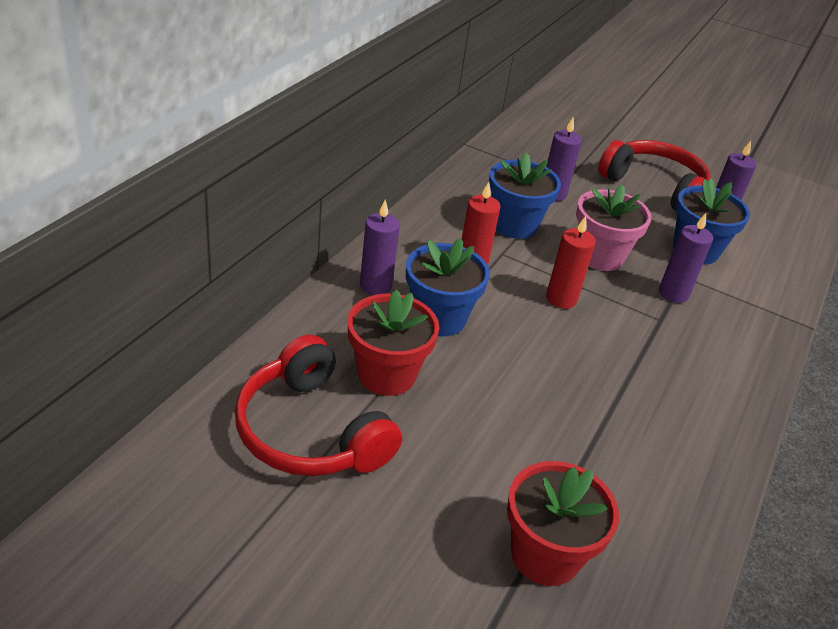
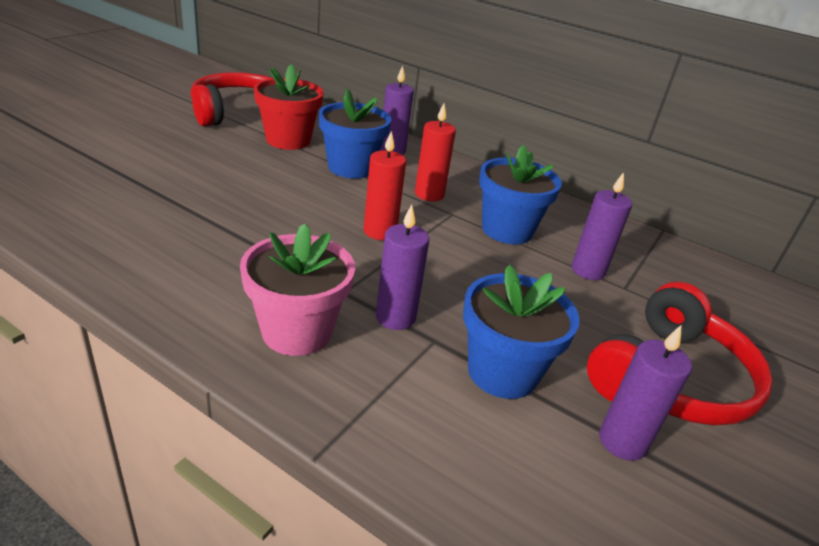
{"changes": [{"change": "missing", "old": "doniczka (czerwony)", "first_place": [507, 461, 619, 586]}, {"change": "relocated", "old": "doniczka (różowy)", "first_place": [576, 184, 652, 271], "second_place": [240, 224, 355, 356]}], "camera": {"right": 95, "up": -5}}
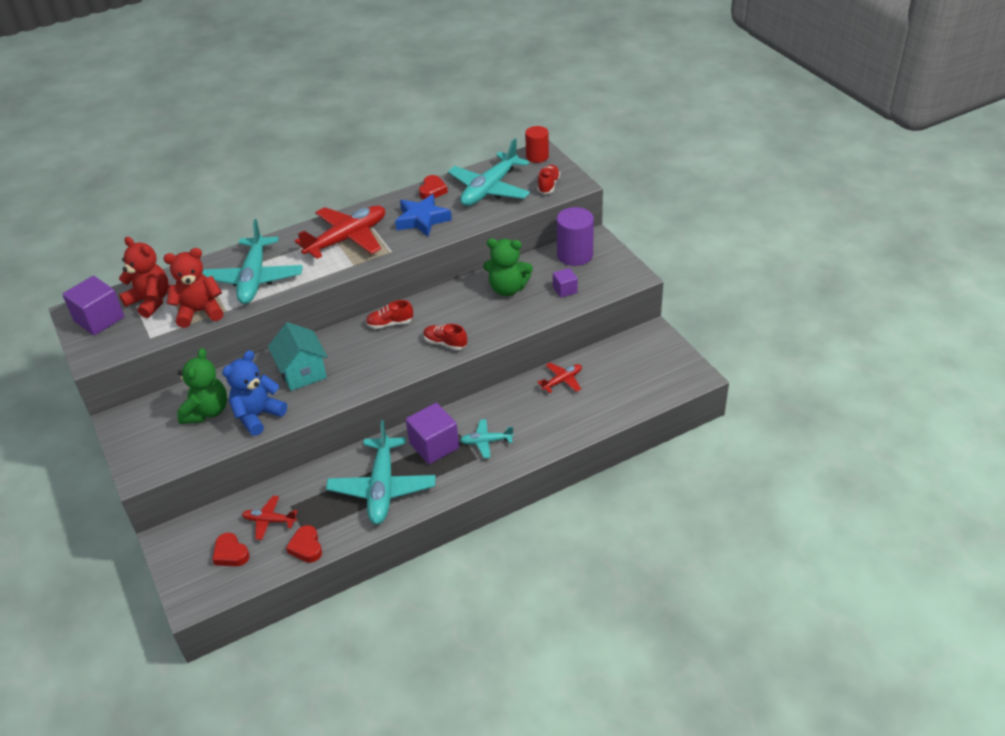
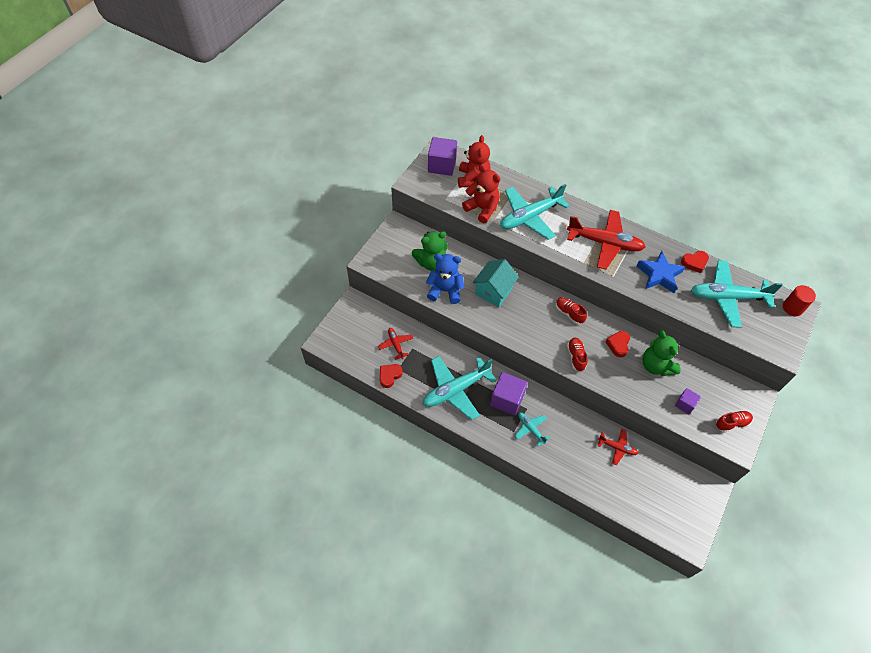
{"changes": [{"change": "relocated", "old": "serce (czerwony)", "first_place": [212, 532, 250, 566], "second_place": [606, 331, 630, 357]}, {"change": "relocated", "old": "but (czerwony)", "first_place": [537, 165, 560, 194], "second_place": [716, 410, 753, 433]}, {"change": "missing", "old": "walec (fioletowy)", "first_place": [557, 207, 594, 266]}], "camera": {"right": 55, "up": 15}}
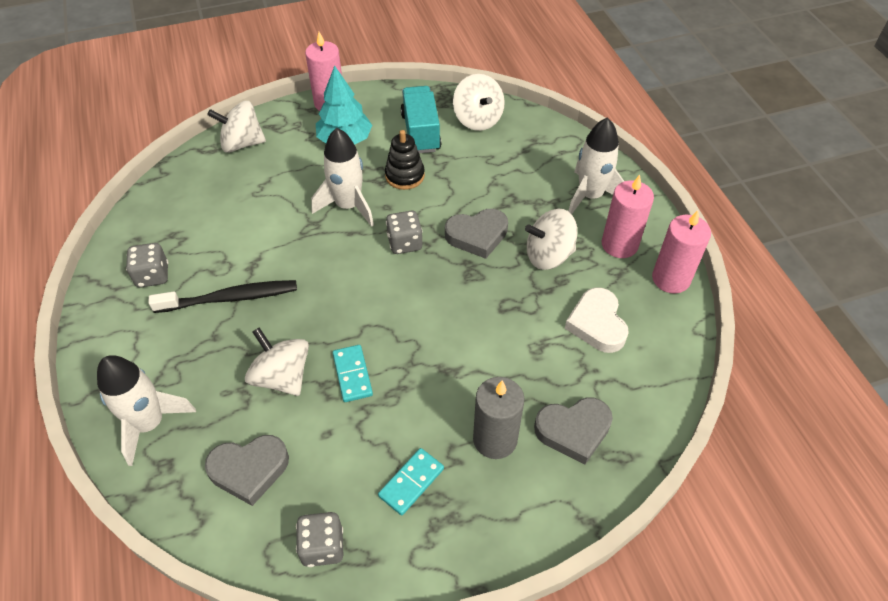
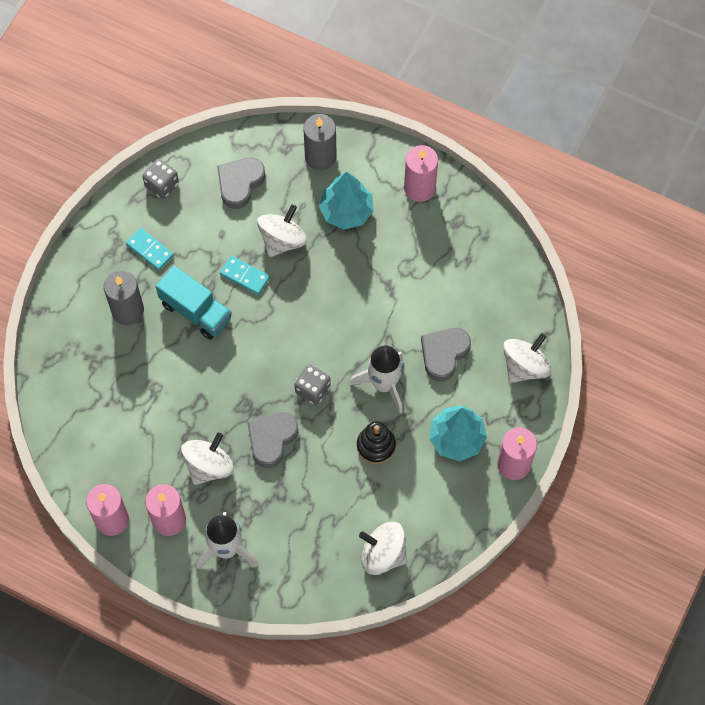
{"changes": [{"change": "exchanged", "old": "rakieta (biały)", "new": "świeca (szary)", "first_place": [97, 355, 196, 466], "second_place": [303, 114, 337, 171]}, {"change": "missing", "old": "kostka do gry (szary)", "first_place": [126, 243, 169, 288]}, {"change": "missing", "old": "szczoteczka do zębów (czarny)", "first_place": [149, 280, 297, 313]}, {"change": "spun", "old": "bączek (biały)", "first_place": [245, 327, 309, 396], "second_place": [257, 205, 307, 257], "degrees": -60}, {"change": "spun", "old": "kostka domina (turkusowy)", "first_place": [378, 448, 444, 516], "second_place": [126, 228, 174, 271], "degrees": -45}, {"change": "relocated", "old": "ciężarówka (turkusowy)", "first_place": [400, 86, 441, 153], "second_place": [156, 265, 232, 340]}, {"change": "relocated", "old": "serce (szary)", "first_place": [534, 397, 613, 465], "second_place": [421, 328, 471, 381]}, {"change": "missing", "old": "serce (biały)", "first_place": [565, 288, 629, 353]}, {"change": "appeared", "new": "drzewko (turkusowy)", "second_place": [319, 172, 374, 230]}, {"change": "appeared", "new": "świeca (różowy)", "second_place": [404, 145, 438, 202]}], "camera": {"right": 135, "up": 15}}
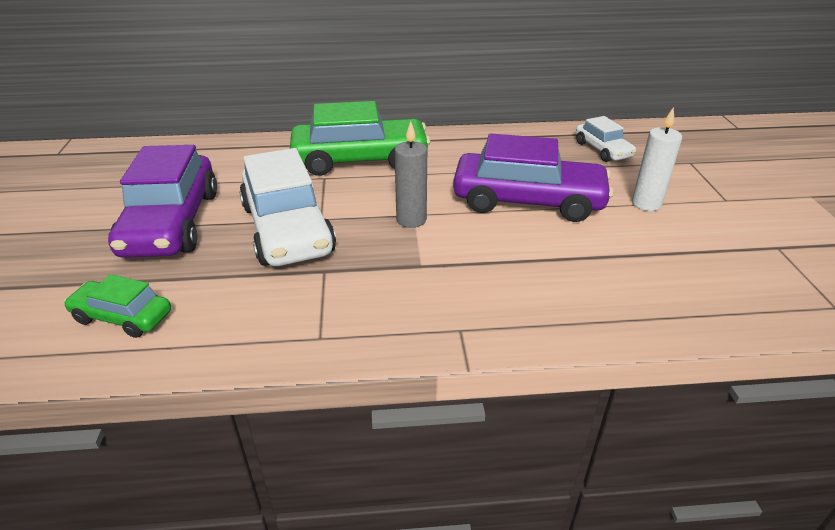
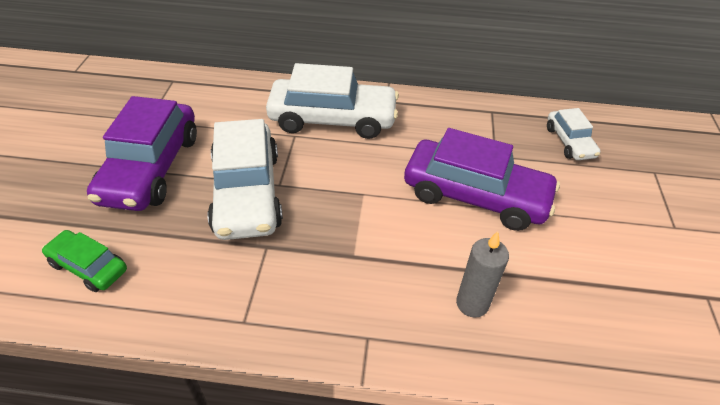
{"changes": [{"change": "colour", "old": "samochód (zielony)", "new": "samochód (biały)", "first_place": [290, 101, 430, 176], "second_place": [266, 63, 399, 139]}, {"change": "relocated", "old": "świeca (szary)", "first_place": [395, 121, 427, 228], "second_place": [456, 231, 509, 318]}, {"change": "missing", "old": "świeca (biały)", "first_place": [632, 107, 682, 211]}], "camera": {"right": 10, "up": 10}}
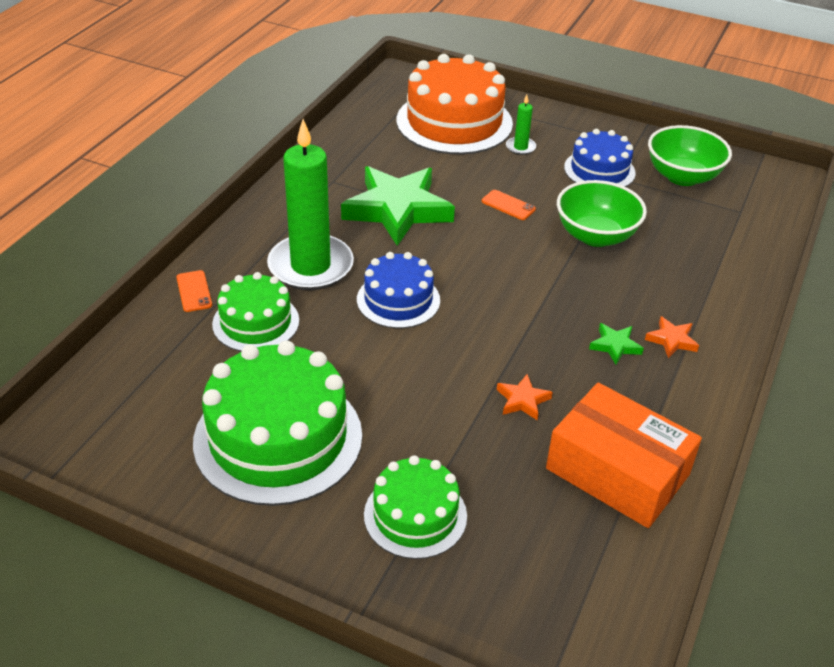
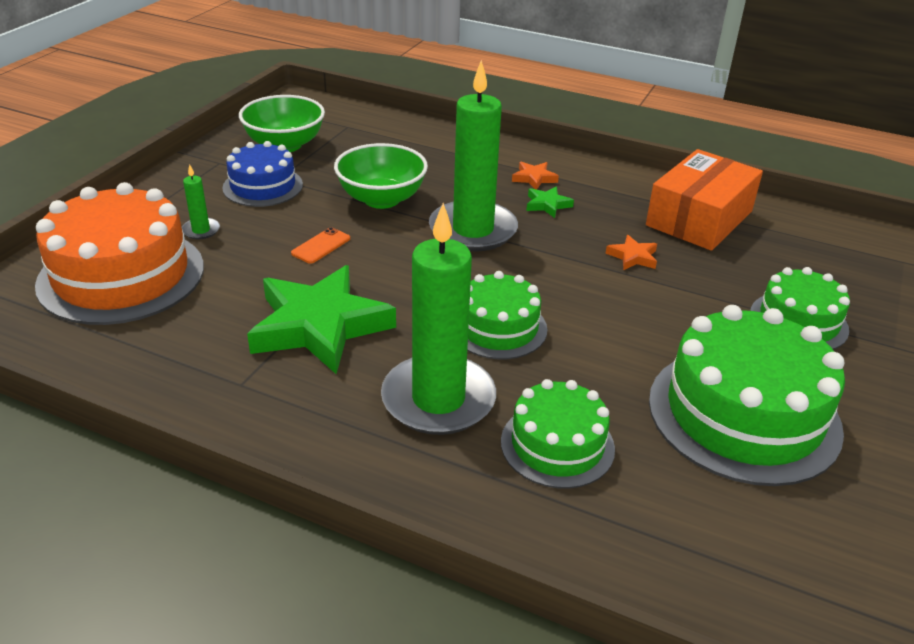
{"changes": [{"change": "missing", "old": "telefon (pomarańczowy)", "first_place": [176, 270, 212, 312]}, {"change": "colour", "old": "tort (niebieski)", "new": "tort (zielony)", "first_place": [357, 252, 440, 328], "second_place": [467, 271, 548, 359]}, {"change": "appeared", "new": "świeca (zielony)", "second_place": [429, 60, 518, 251]}], "camera": {"right": -90, "up": -5}}
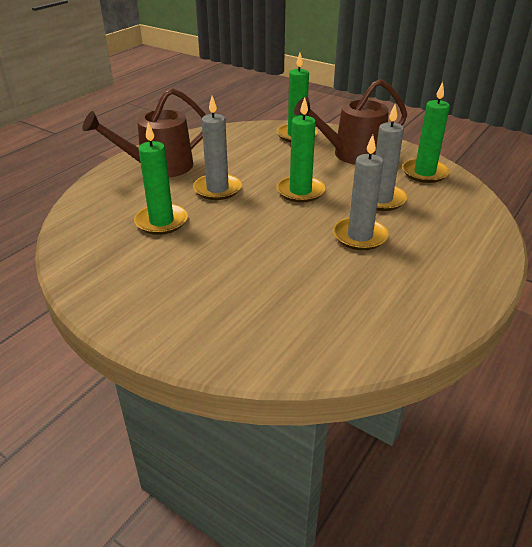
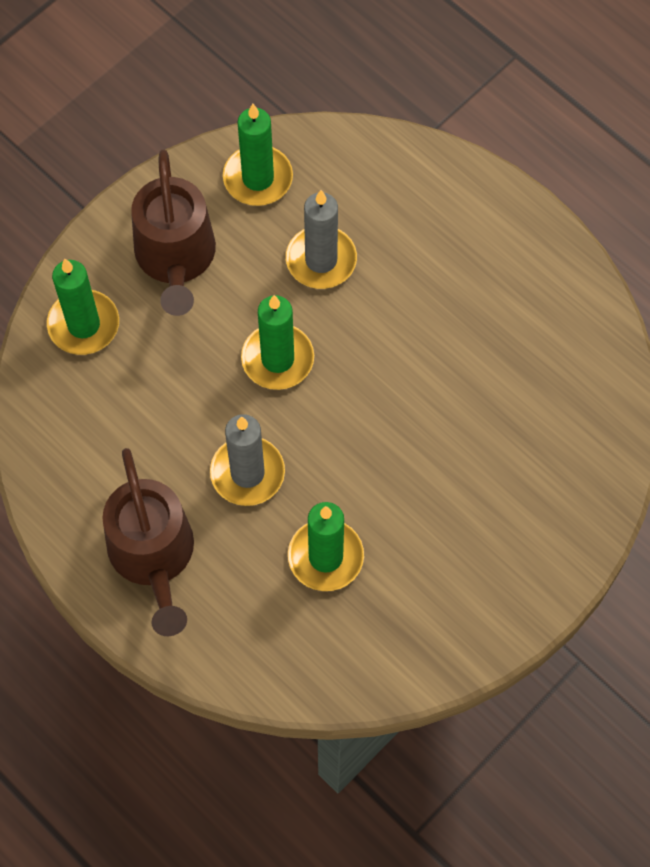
{"changes": [{"change": "missing", "old": "świeca (szary)", "first_place": [333, 135, 389, 250]}], "camera": {"right": -80, "up": 30}}
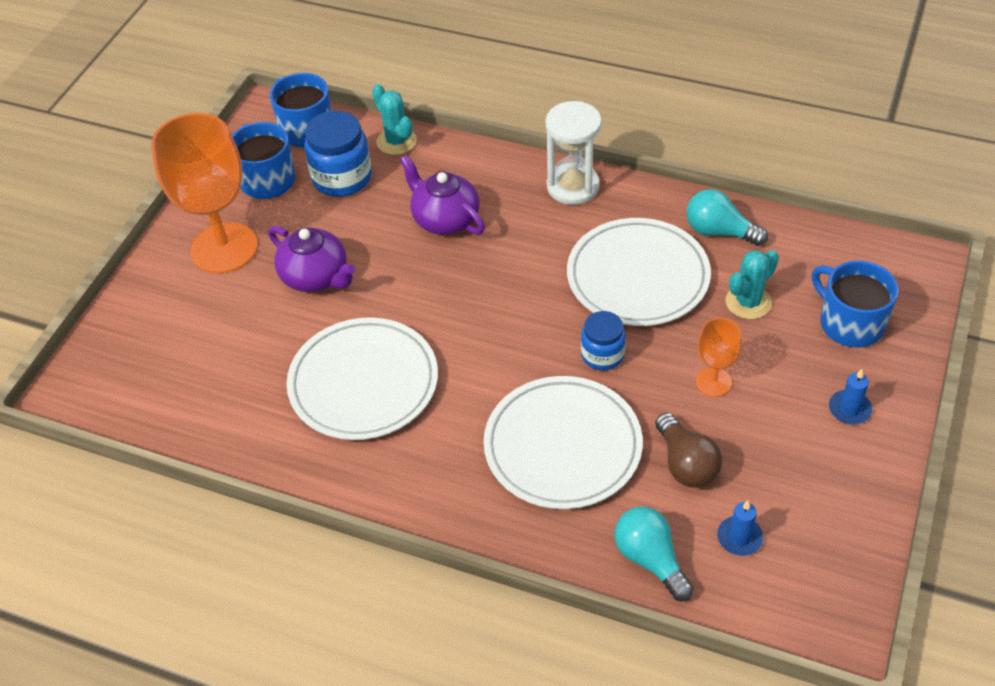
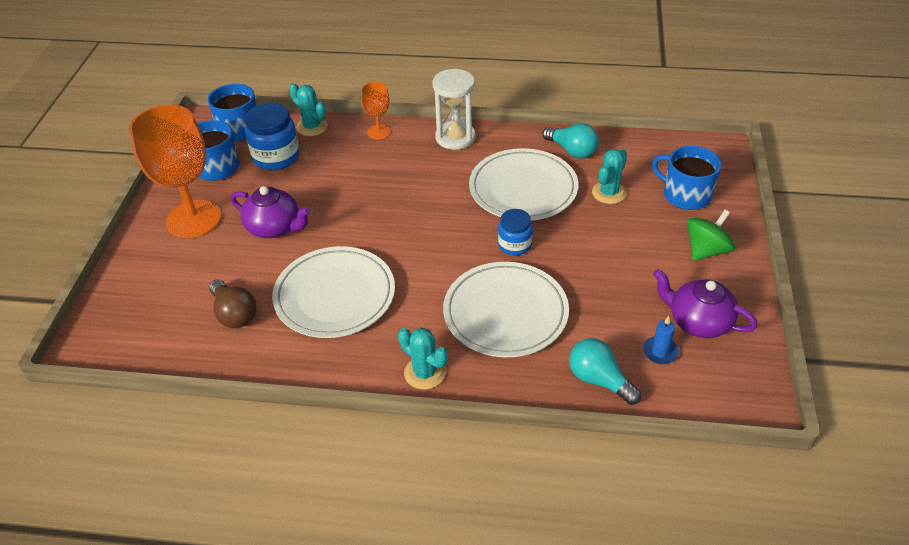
{"changes": [{"change": "relocated", "old": "imbryk (fioletowy)", "first_place": [400, 155, 485, 235], "second_place": [653, 269, 757, 338]}, {"change": "relocated", "old": "żarówka (brązowy)", "first_place": [655, 413, 722, 488], "second_place": [209, 279, 257, 328]}, {"change": "spun", "old": "żarówka (turkusowy)", "first_place": [687, 189, 768, 246], "second_place": [543, 123, 599, 159], "degrees": -150}, {"change": "relocated", "old": "kielich (pomarańczowy)", "first_place": [696, 318, 742, 397], "second_place": [361, 82, 391, 140]}, {"change": "exchanged", "old": "świeca (niebieski)", "new": "bączek (zielony)", "first_place": [829, 369, 872, 424], "second_place": [687, 210, 735, 261]}, {"change": "appeared", "new": "kaktus (turkusowy)", "second_place": [398, 328, 448, 390]}], "camera": {"right": -15, "up": -5}}
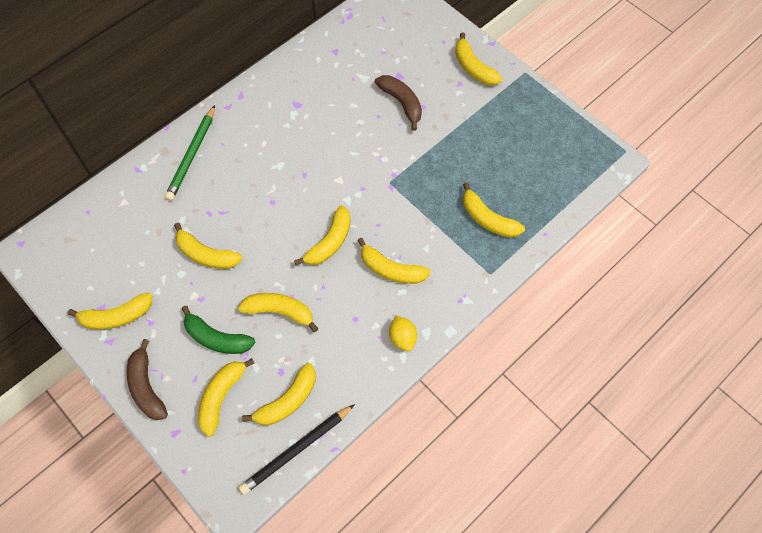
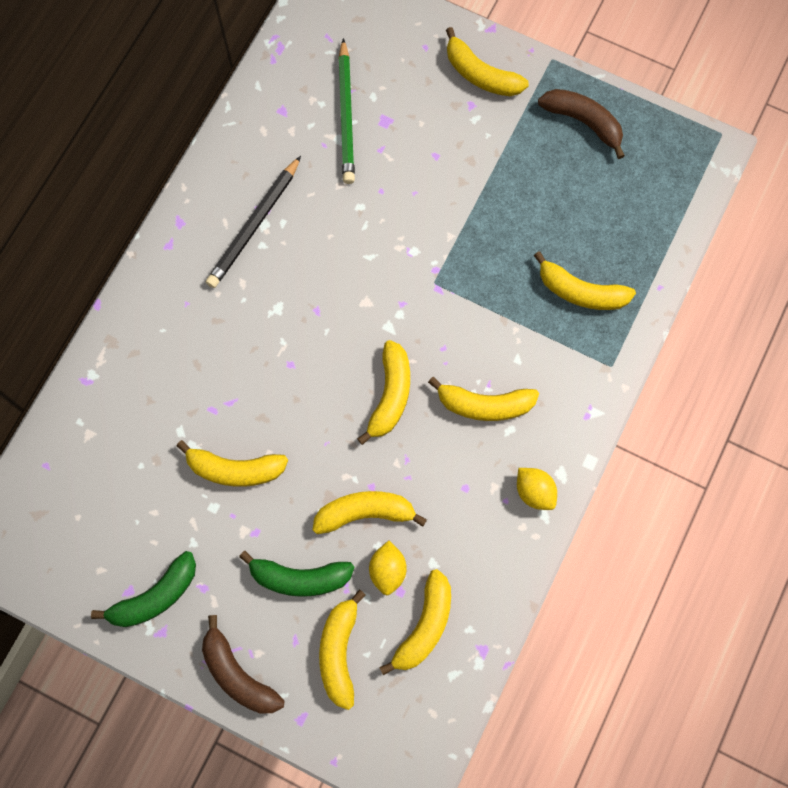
{"changes": [{"change": "colour", "old": "banan (żółty)", "new": "banan (zielony)", "first_place": [68, 292, 152, 329], "second_place": [91, 551, 196, 627]}, {"change": "relocated", "old": "ołówek (zielony)", "first_place": [165, 105, 215, 201], "second_place": [338, 38, 355, 184]}, {"change": "relocated", "old": "ołówek (czarny)", "first_place": [239, 404, 355, 495], "second_place": [206, 156, 301, 288]}, {"change": "relocated", "old": "banan (brązowy)", "first_place": [375, 75, 422, 131], "second_place": [538, 89, 625, 159]}, {"change": "appeared", "new": "cytryna (żółty)", "second_place": [369, 541, 407, 595]}], "camera": {"right": -20, "up": 10}}
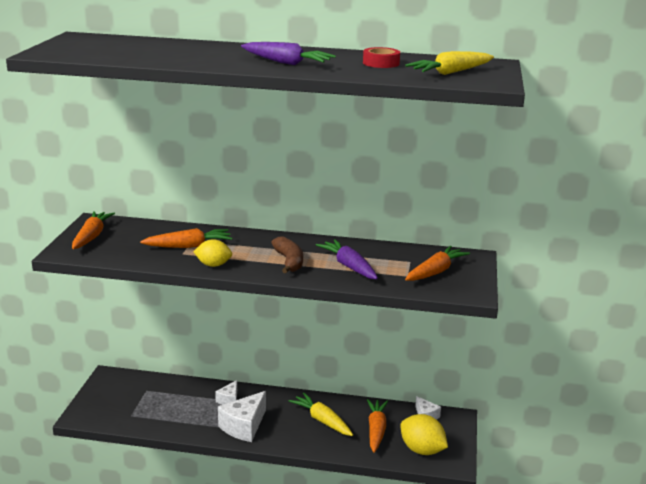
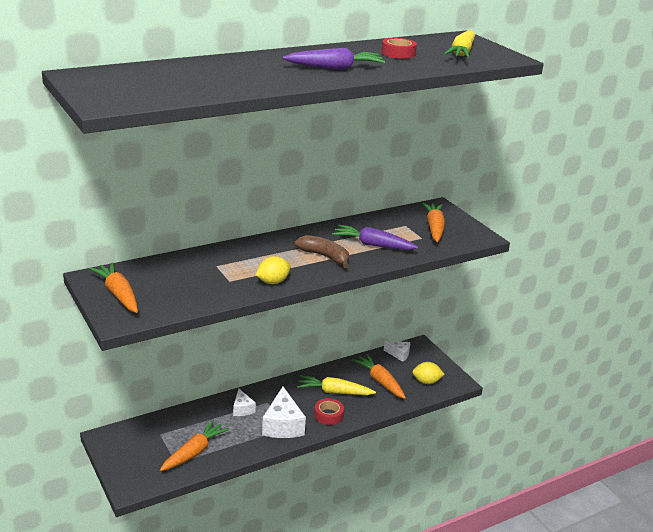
{"changes": [{"change": "relocated", "old": "marchewka (pomarańczowy)", "first_place": [140, 228, 232, 248], "second_place": [160, 420, 229, 471]}, {"change": "size", "old": "cytryna (żółty)", "first_place": [400, 414, 448, 455], "second_place": [412, 362, 444, 384], "factor": 0.65}, {"change": "appeared", "new": "taśma klejąca (czerwony)", "second_place": [314, 398, 344, 425]}], "camera": {"right": -40, "up": 5}}
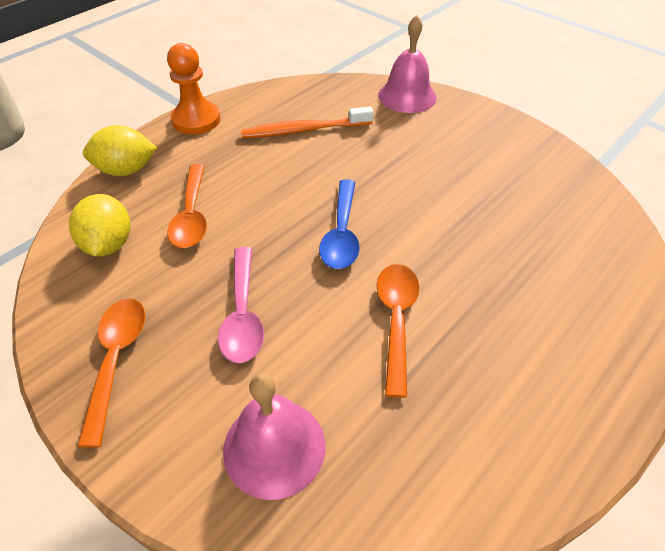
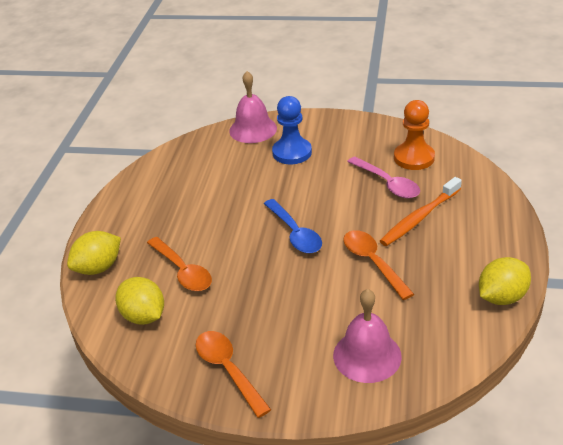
{"changes": [{"change": "relocated", "old": "pionek (pomarańczowy)", "first_place": [167, 43, 221, 135], "second_place": [394, 100, 435, 170]}, {"change": "relocated", "old": "łyżka (różowy)", "first_place": [218, 247, 264, 363], "second_place": [347, 157, 420, 198]}, {"change": "relocated", "old": "szczoteczka do zębów (pomarańczowy)", "first_place": [241, 107, 373, 138], "second_place": [380, 177, 462, 246]}, {"change": "appeared", "new": "pionek (niebieski)", "second_place": [272, 96, 312, 164]}, {"change": "appeared", "new": "cytryna (żółty)", "second_place": [479, 257, 531, 305]}], "camera": {"right": -30, "up": -10}}
